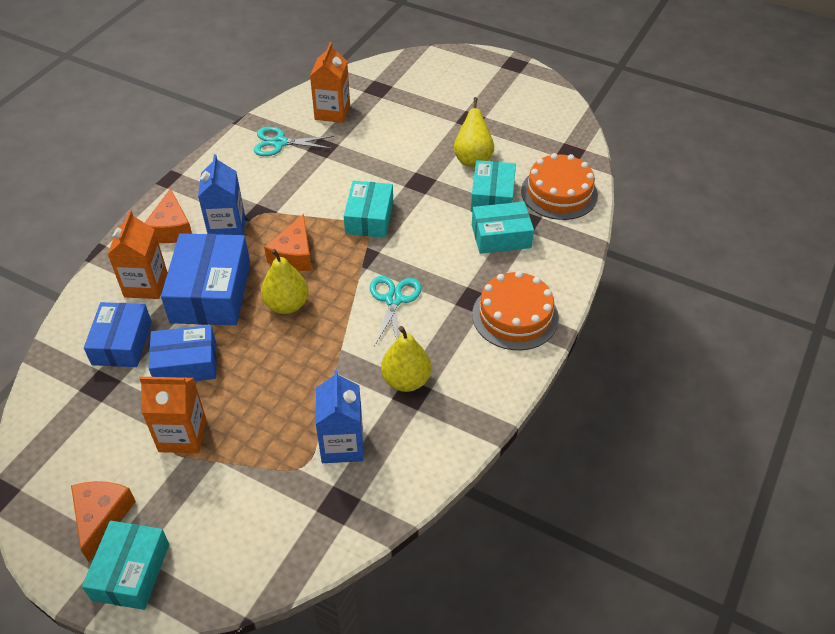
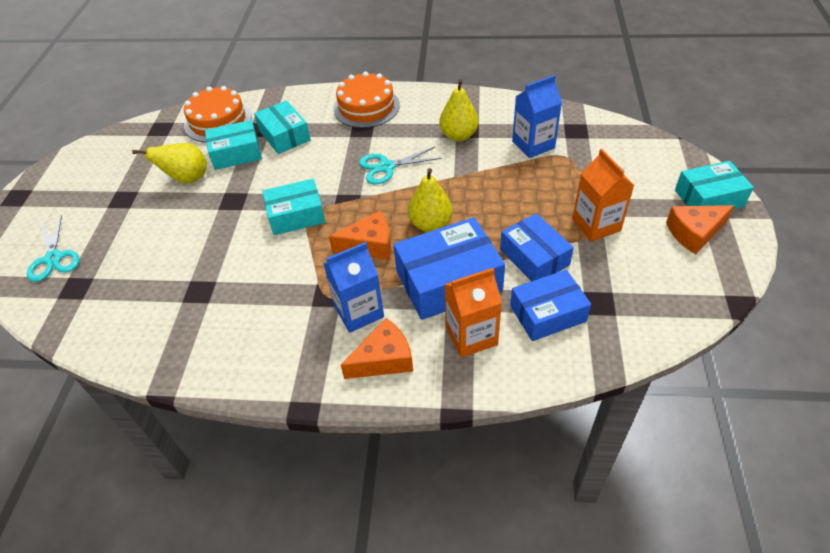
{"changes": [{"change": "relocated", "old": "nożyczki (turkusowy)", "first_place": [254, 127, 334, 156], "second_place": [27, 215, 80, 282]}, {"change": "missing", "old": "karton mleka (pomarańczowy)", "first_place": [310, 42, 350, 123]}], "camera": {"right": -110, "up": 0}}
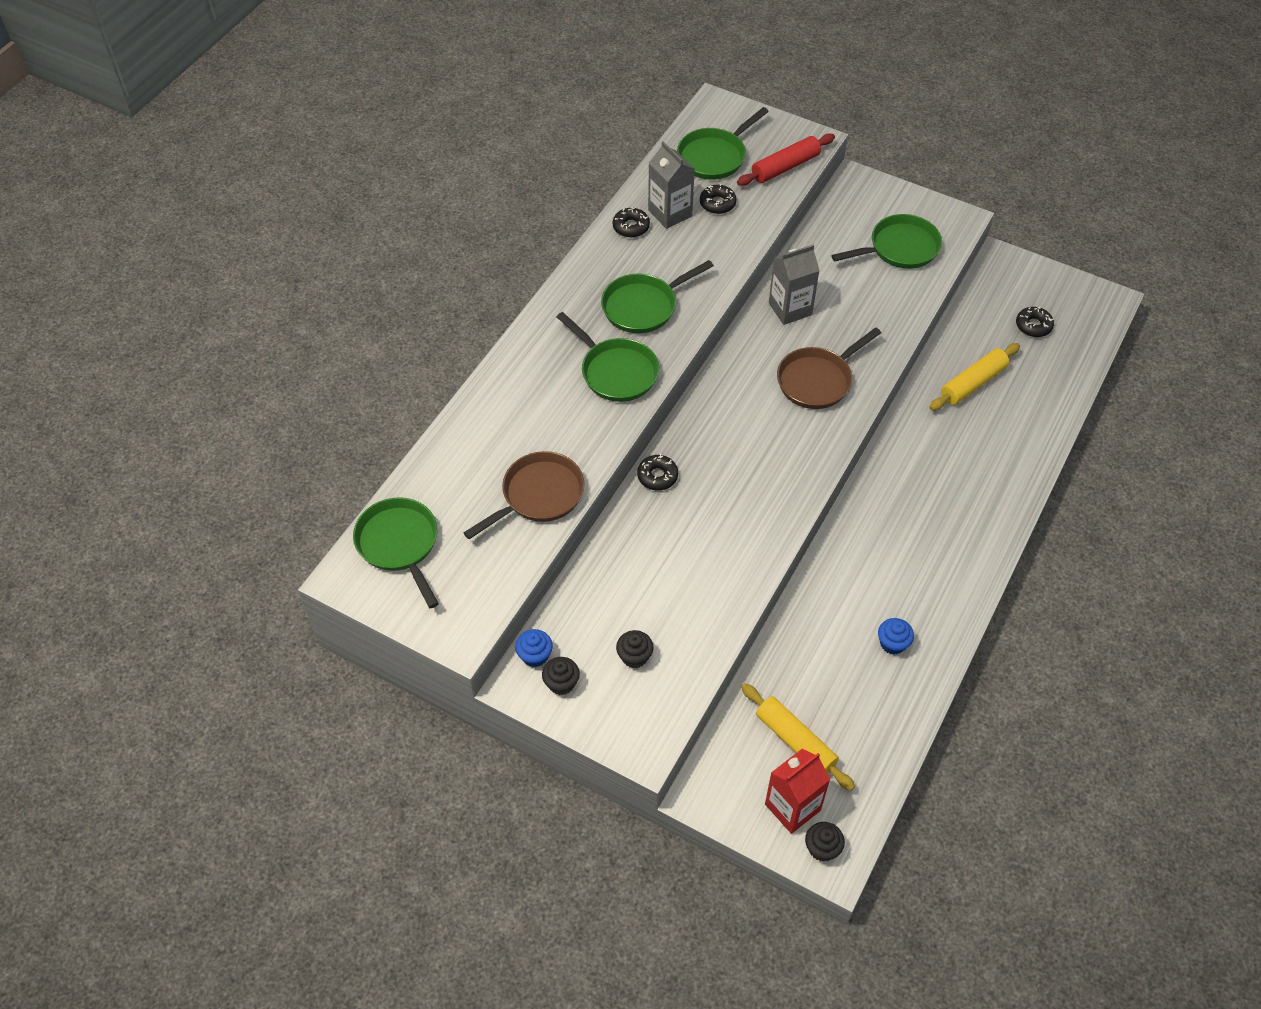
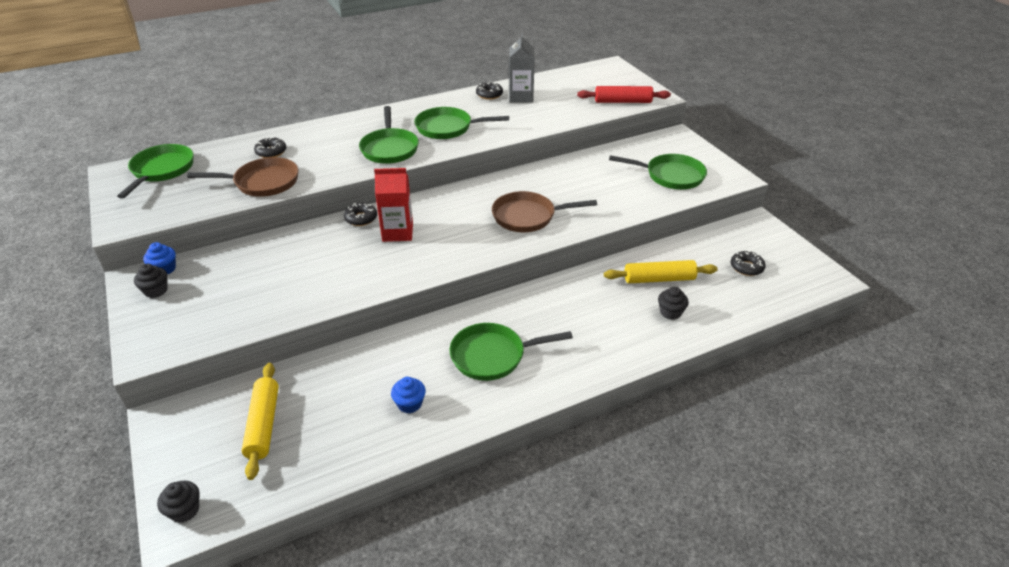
{"changes": [{"change": "relocated", "old": "muffinka (czarny)", "first_place": [616, 630, 654, 668], "second_place": [658, 287, 689, 320]}, {"change": "relocated", "old": "patelnia (zielony)", "first_place": [677, 107, 769, 180], "second_place": [450, 323, 573, 381]}, {"change": "relocated", "old": "donut (czarny)", "first_place": [700, 184, 737, 214], "second_place": [254, 137, 286, 158]}, {"change": "relocated", "old": "karton mleka (czerwony)", "first_place": [765, 749, 830, 834], "second_place": [374, 168, 413, 242]}, {"change": "missing", "old": "karton mleka (szary)", "first_place": [769, 245, 820, 325]}], "camera": {"right": 35, "up": -15}}
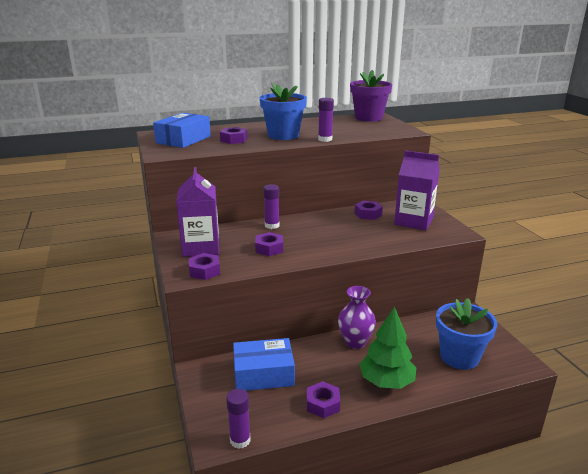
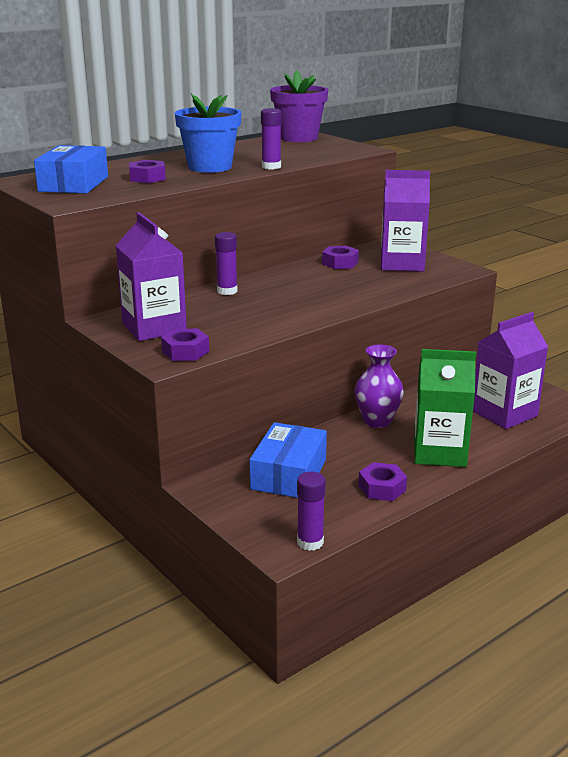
{"changes": [{"change": "spun", "old": "pudełko (niebieski)", "first_place": [233, 338, 295, 391], "second_place": [250, 422, 327, 498], "degrees": -45}, {"change": "missing", "old": "nakrętka (fioletowy)", "first_place": [255, 232, 283, 256]}, {"change": "exchanged", "old": "drzewko (zielony)", "new": "karton mleka (zielony)", "first_place": [359, 306, 417, 389], "second_place": [414, 349, 476, 467]}, {"change": "exchanged", "old": "doniczka (niebieski)", "new": "karton mleka (fioletowy)", "first_place": [436, 298, 497, 370], "second_place": [473, 312, 548, 429]}], "camera": {"right": -20, "up": 0}}
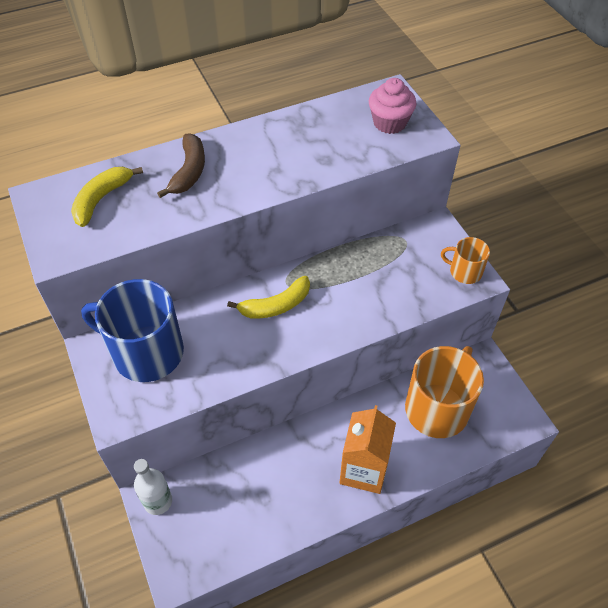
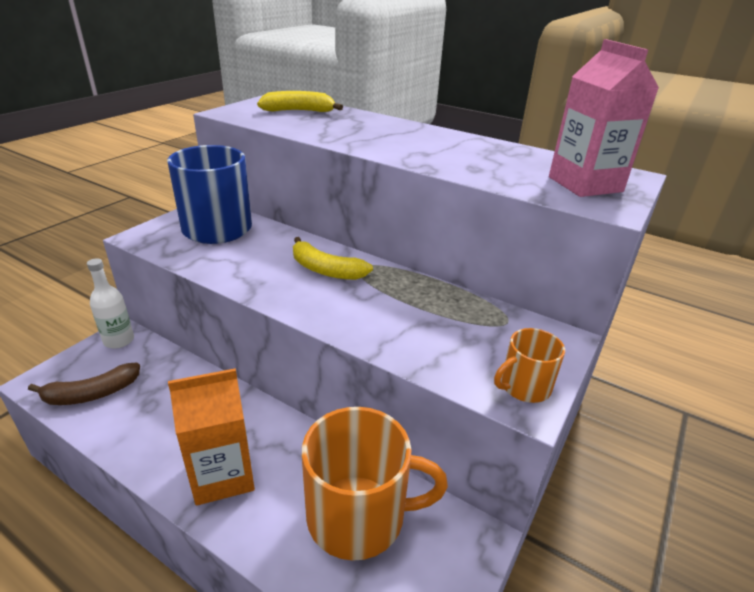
{"changes": [{"change": "relocated", "old": "banan (brązowy)", "first_place": [157, 133, 205, 198], "second_place": [28, 363, 140, 405]}, {"change": "exchanged", "old": "muffinka (różowy)", "new": "karton mleka (różowy)", "first_place": [369, 78, 417, 134], "second_place": [549, 39, 659, 197]}, {"change": "spun", "old": "kubek (pomarańczowy)", "first_place": [441, 237, 490, 284], "second_place": [494, 328, 565, 403], "degrees": -105}], "camera": {"right": 55, "up": -20}}
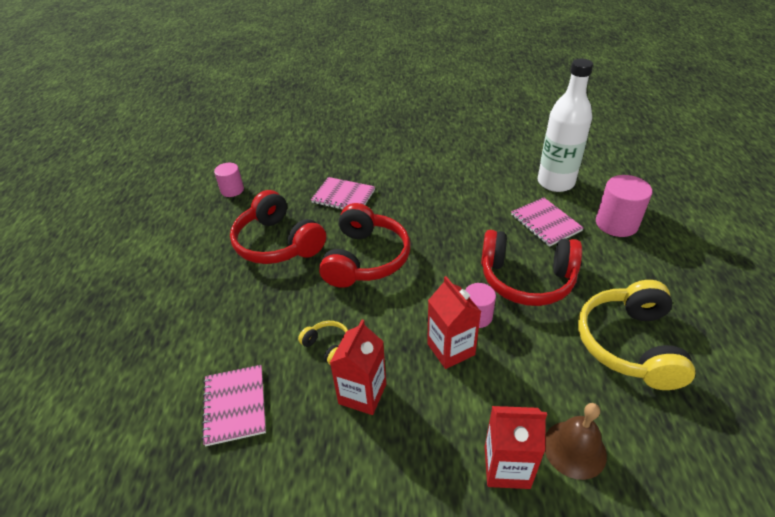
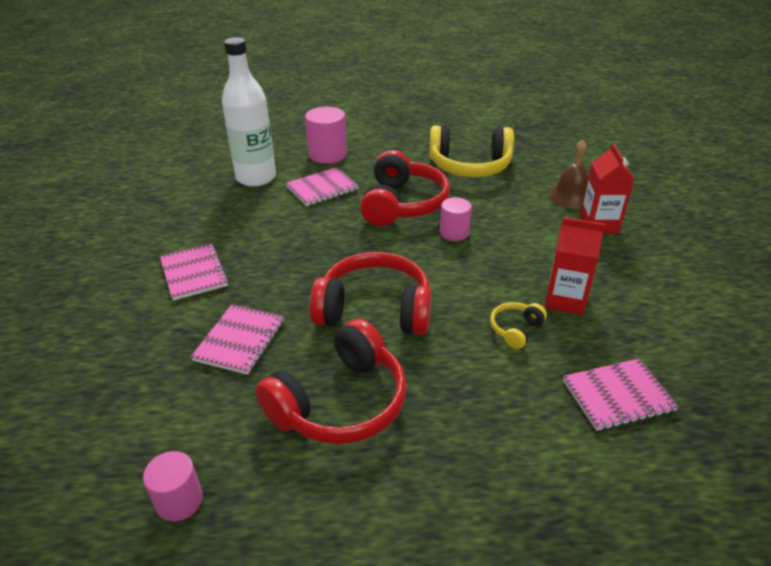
{"changes": [{"change": "missing", "old": "karton mleka (czerwony)", "first_place": [427, 276, 481, 369]}, {"change": "appeared", "new": "zeszyt (różowy)", "second_place": [160, 243, 229, 301]}], "camera": {"right": -95, "up": -5}}
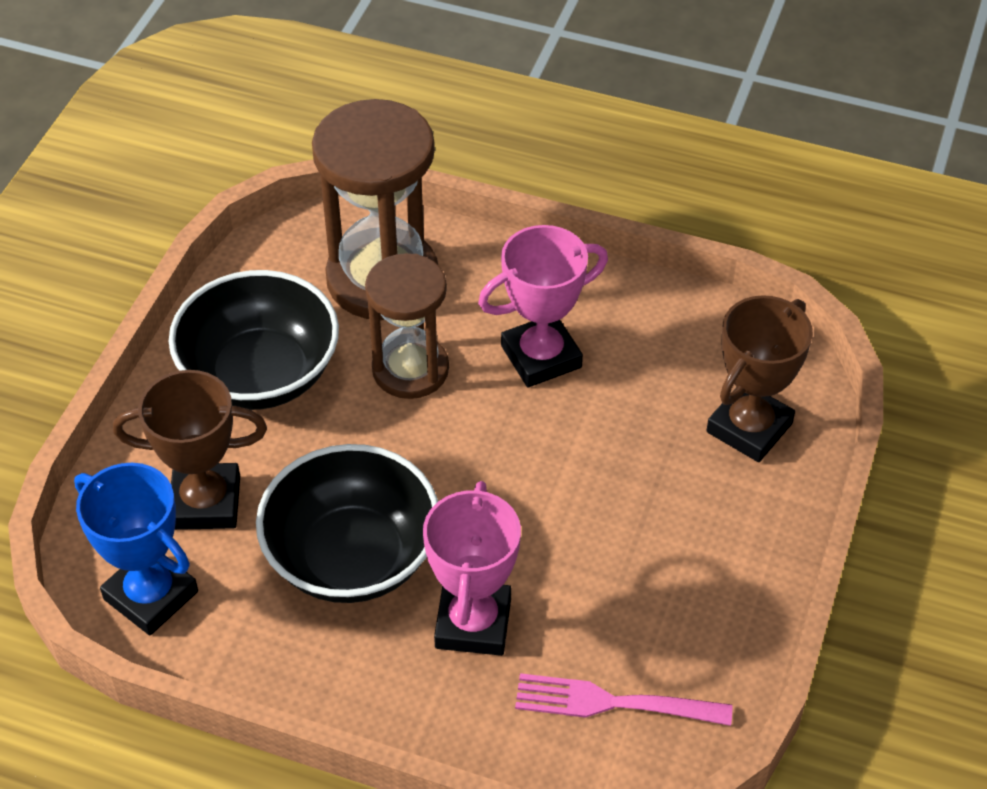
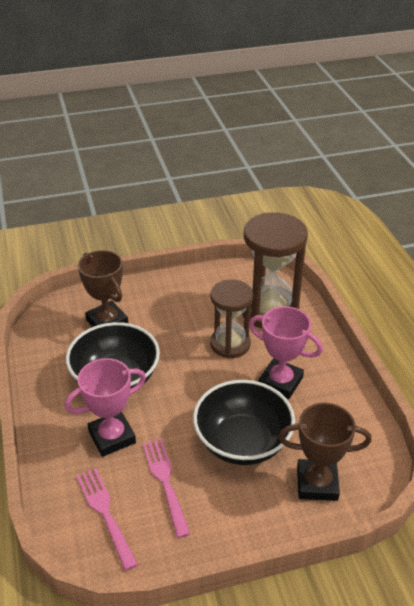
{"changes": [{"change": "missing", "old": "puchar (niebieski)", "first_place": [74, 463, 198, 635]}, {"change": "relocated", "old": "miska (czarny)", "first_place": [169, 270, 339, 410], "second_place": [193, 380, 295, 465]}, {"change": "appeared", "new": "widelec (różowy)", "second_place": [142, 438, 190, 538]}], "camera": {"right": 55, "up": -10}}
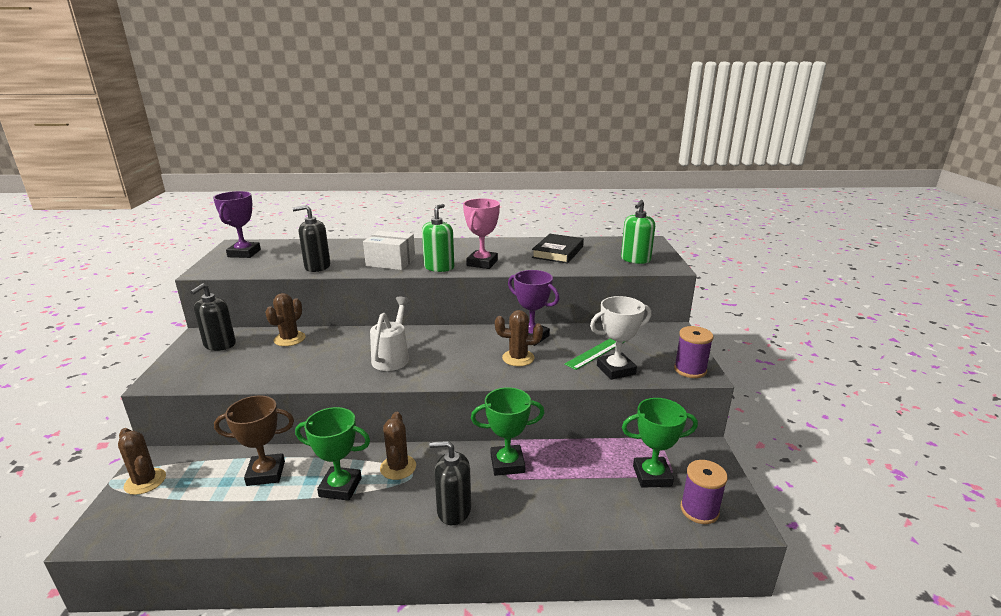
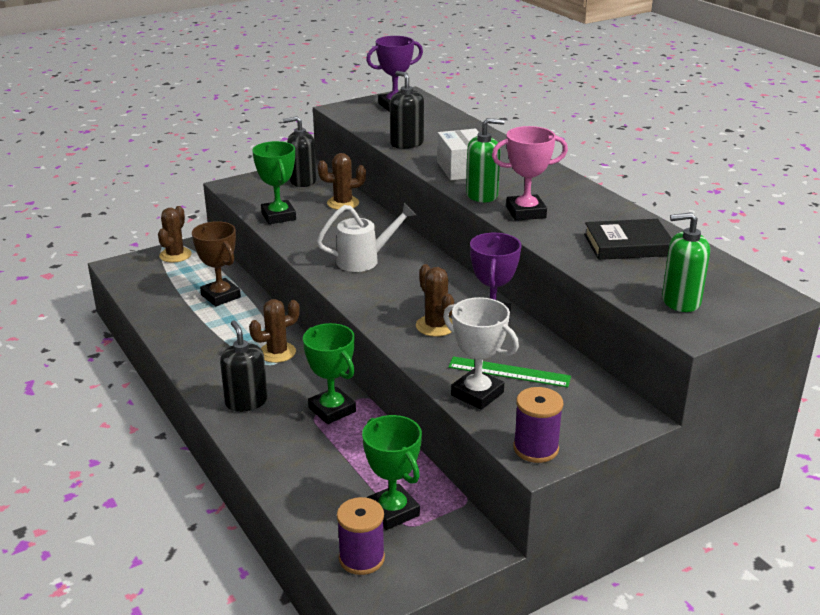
{"changes": [{"change": "relocated", "old": "puchar (zielony)", "first_place": [295, 407, 370, 501], "second_place": [252, 141, 296, 224]}], "camera": {"right": 60, "up": 5}}
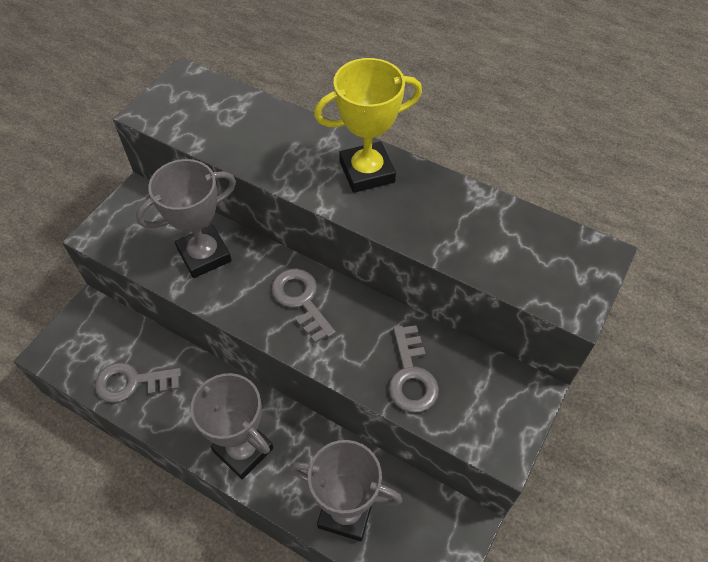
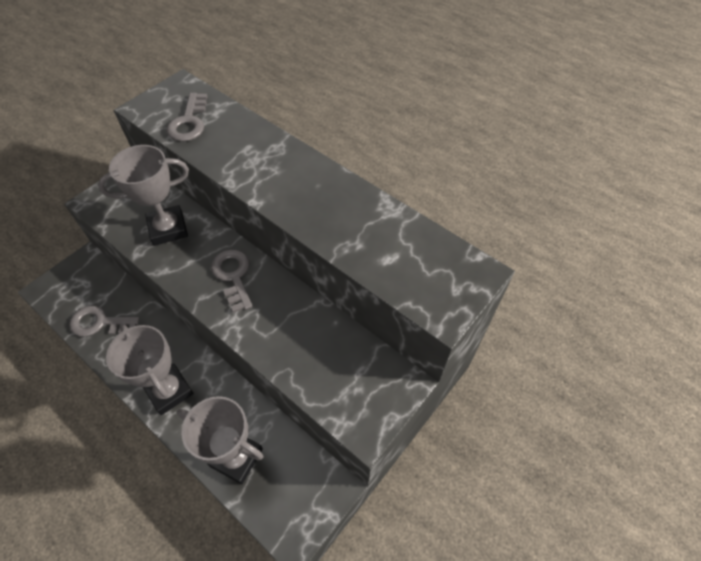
{"changes": [{"change": "missing", "old": "puchar (żółty)", "first_place": [314, 58, 422, 193]}, {"change": "relocated", "old": "klucz (szary)", "first_place": [389, 325, 439, 413], "second_place": [166, 93, 208, 142]}], "camera": {"right": 10, "up": 0}}
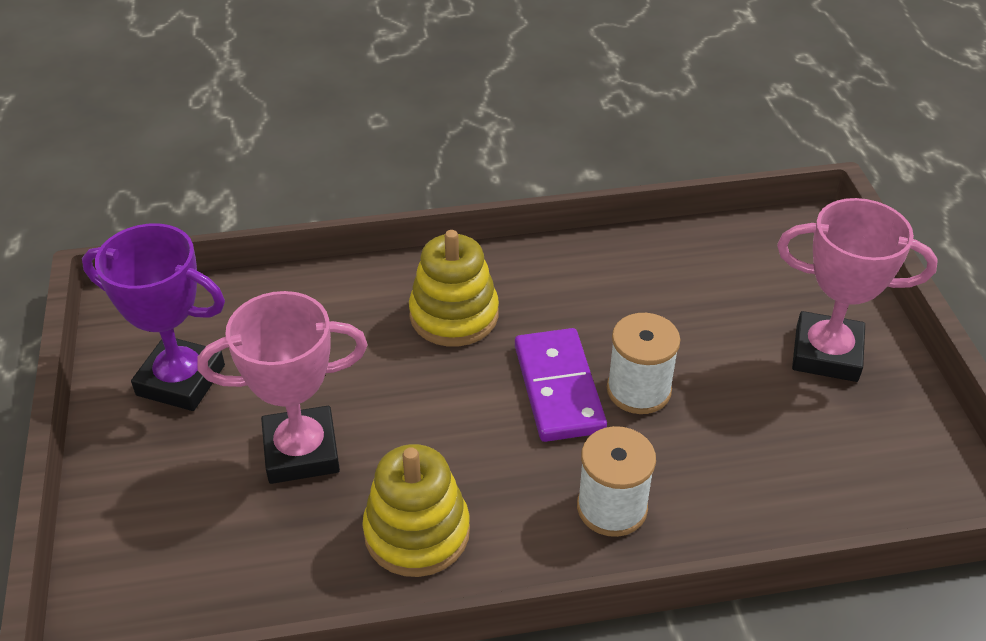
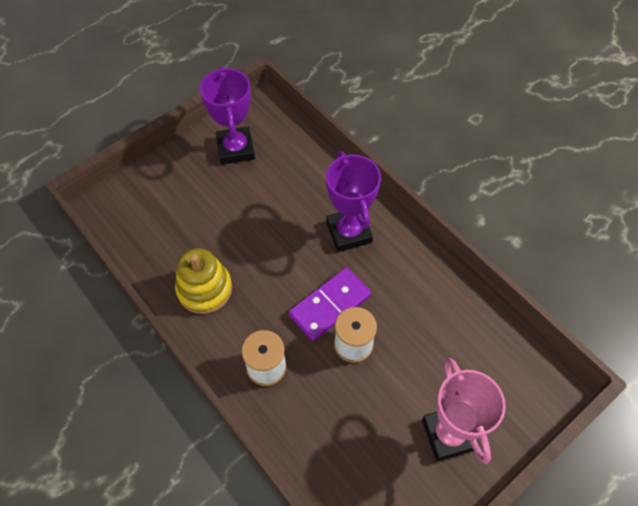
{"changes": [{"change": "missing", "old": "puchar (różowy)", "first_place": [197, 291, 368, 484]}, {"change": "exchanged", "old": "zabawka nakładanka (żółty)", "new": "puchar (fioletowy)", "first_place": [409, 230, 499, 346], "second_place": [326, 151, 381, 252]}], "camera": {"right": 60, "up": 15}}
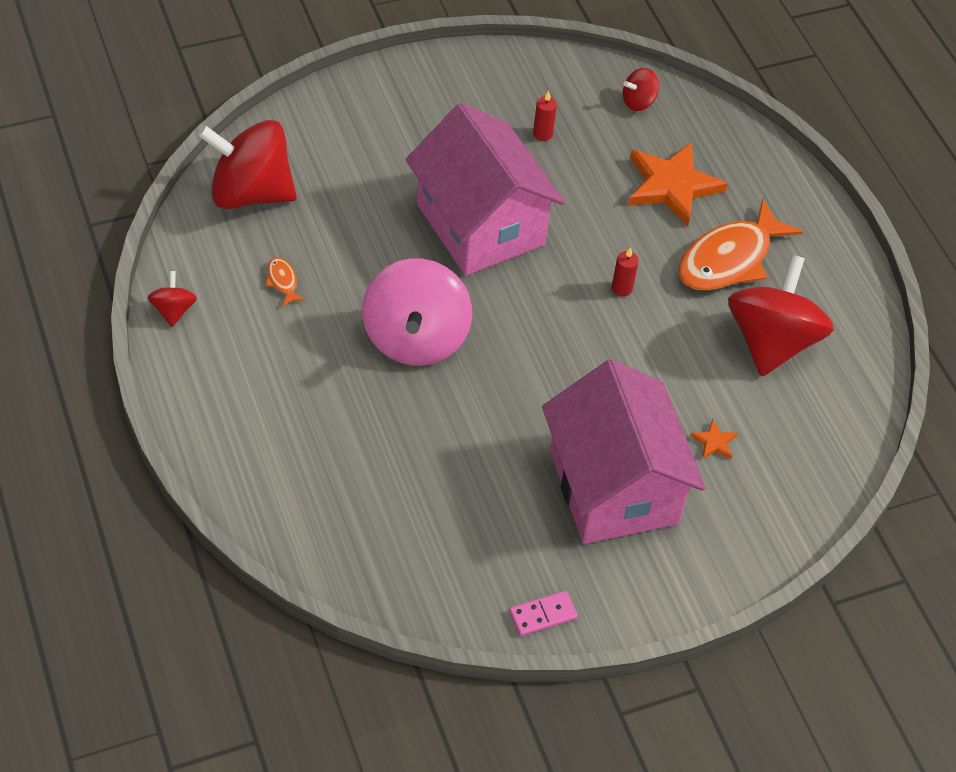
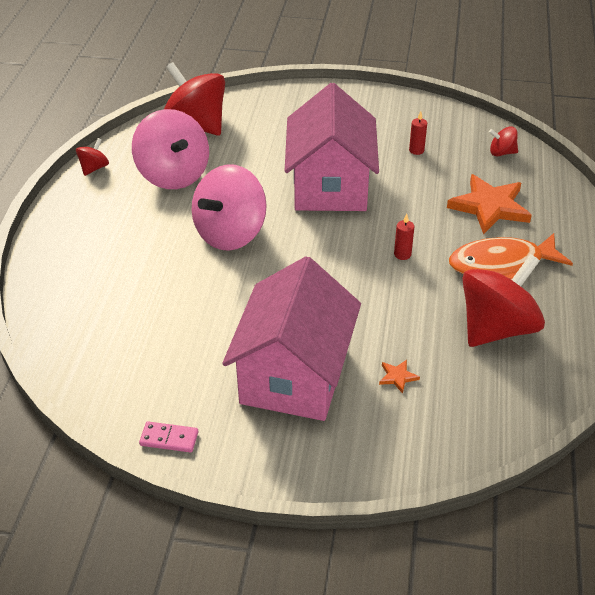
{"changes": [{"change": "exchanged", "old": "ryba (pomarańczowy)", "new": "bączek (różowy)", "first_place": [266, 258, 305, 307], "second_place": [132, 109, 209, 189]}], "camera": {"right": 35, "up": -10}}
